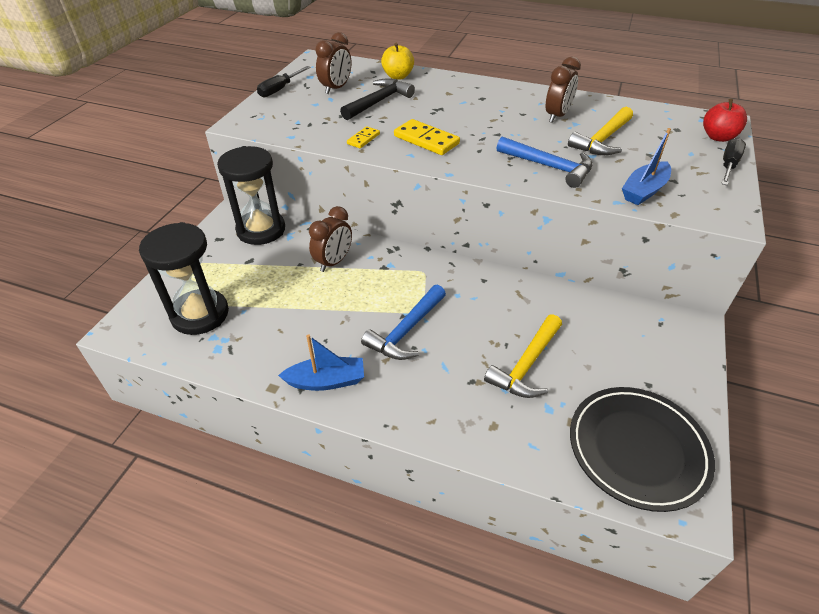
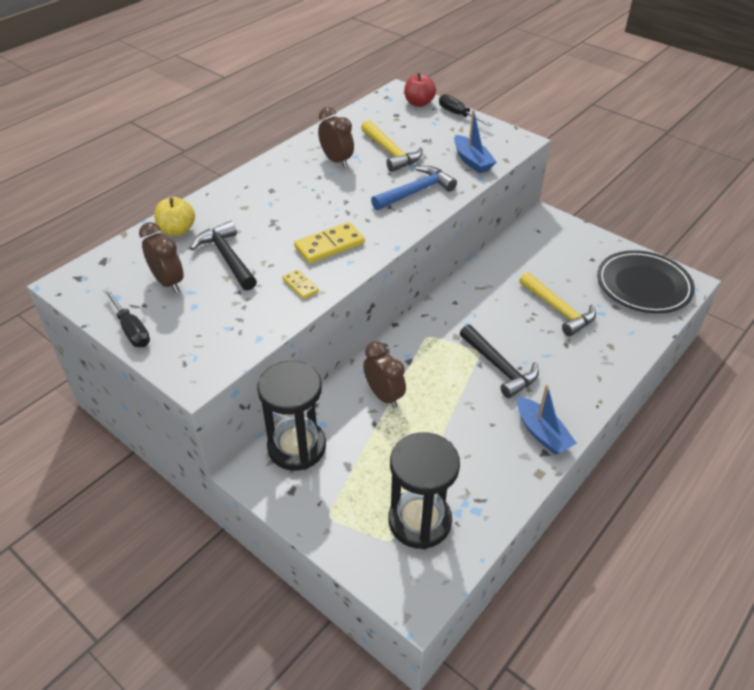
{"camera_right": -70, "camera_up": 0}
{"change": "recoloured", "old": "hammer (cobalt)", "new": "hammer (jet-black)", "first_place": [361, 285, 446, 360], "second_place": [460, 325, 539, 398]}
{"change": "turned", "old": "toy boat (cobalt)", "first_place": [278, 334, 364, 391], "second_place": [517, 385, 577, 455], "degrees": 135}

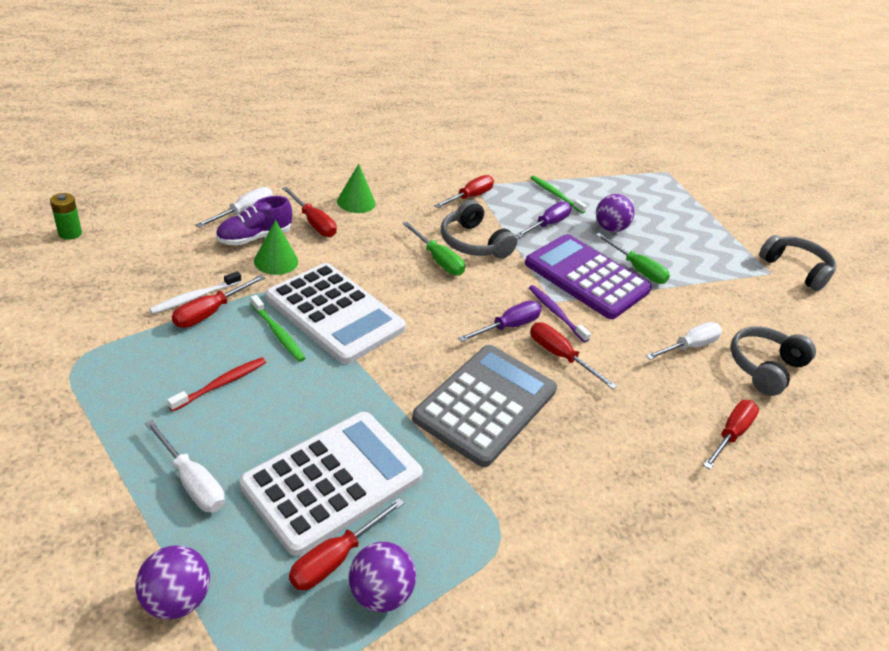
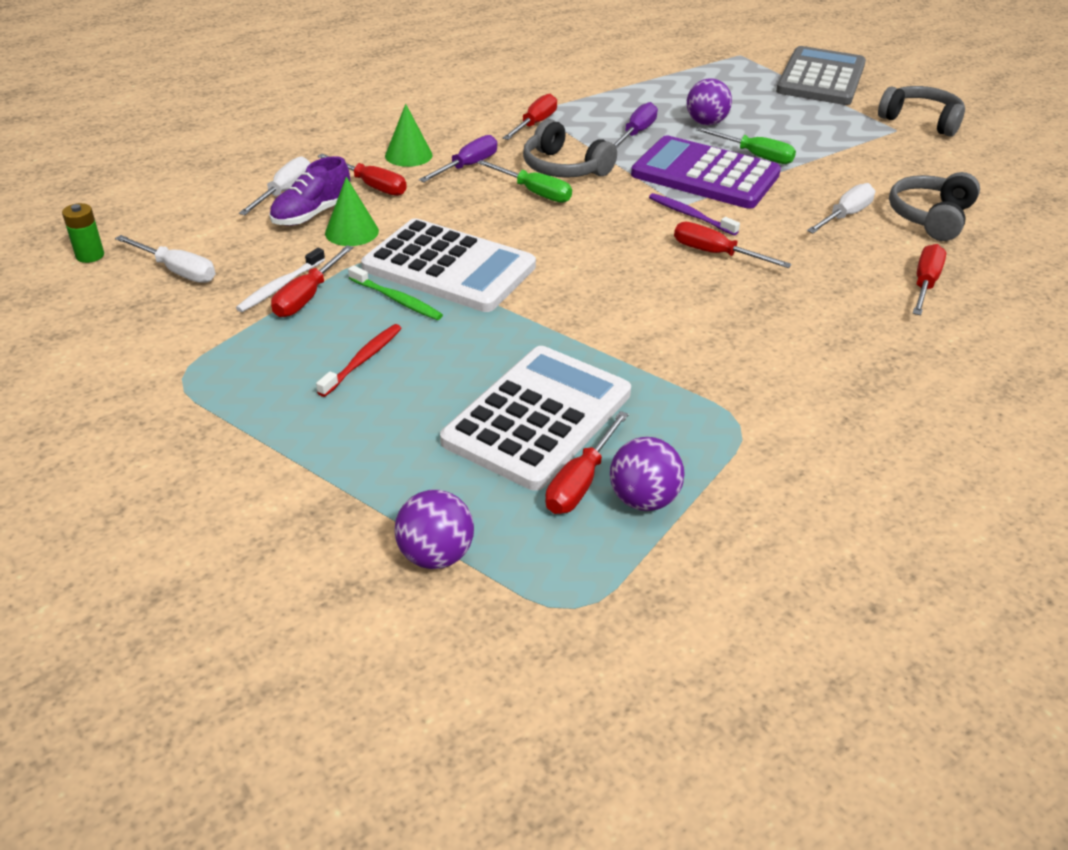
{"camera_right": -10, "camera_up": 0}
{"change": "removed", "old": "dental brush (leaf-green)", "first_place": [531, 176, 587, 214]}
{"change": "moved", "old": "screwdriver (snow-white)", "first_place": [145, 420, 225, 513], "second_place": [115, 235, 215, 283]}
{"change": "moved", "old": "adding machine (gray)", "first_place": [412, 345, 557, 467], "second_place": [776, 46, 866, 105]}
{"change": "moved", "old": "screwdriver (royal purple)", "first_place": [458, 301, 542, 342], "second_place": [419, 135, 497, 182]}

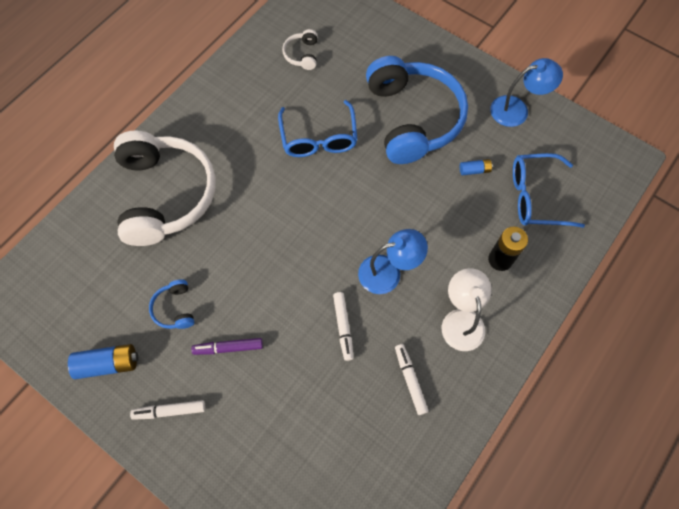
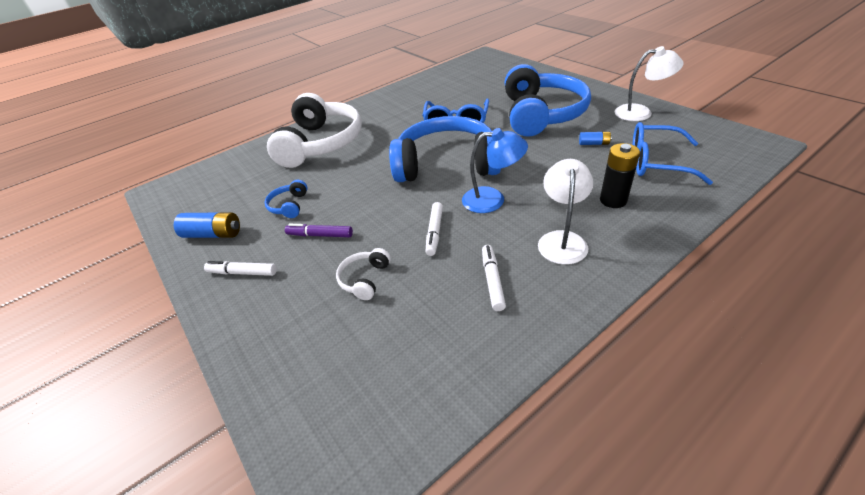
{"camera_right": 20, "camera_up": -25}
{"change": "added", "new": "headset (cobalt)", "second_place": [389, 116, 501, 182]}
{"change": "moved", "old": "headset (snow-white)", "first_place": [282, 29, 318, 70], "second_place": [336, 248, 391, 300]}
{"change": "recoloured", "old": "desk lamp (cobalt)", "new": "desk lamp (snow-white)", "first_place": [490, 58, 563, 127], "second_place": [615, 46, 683, 121]}

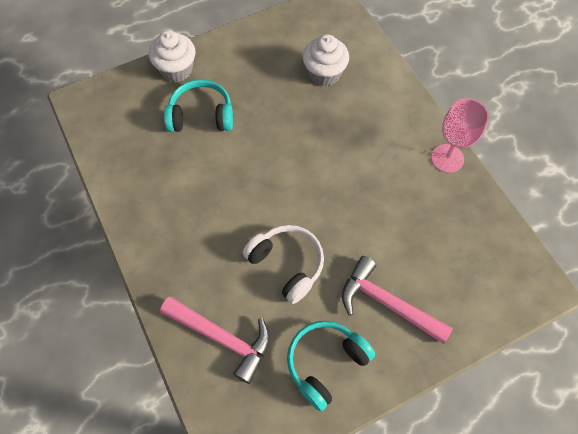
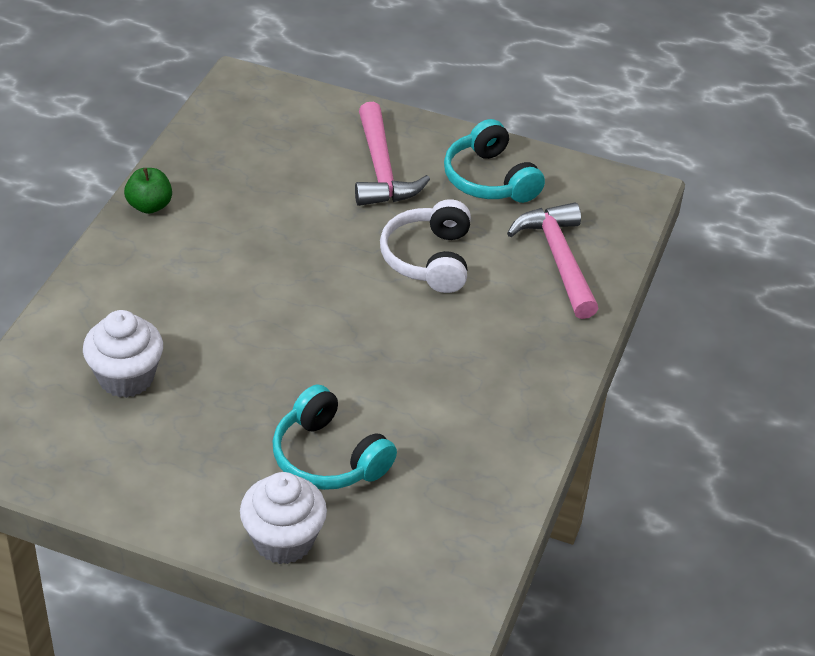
{"camera_right": -135, "camera_up": -20}
{"change": "replaced", "old": "goblet (pink)", "new": "toy apple (leaf-green)", "first_place": [431, 98, 489, 173], "second_place": [124, 168, 172, 214]}
{"change": "turned", "old": "headset (turquoise)", "first_place": [287, 321, 375, 411], "second_place": [444, 119, 545, 203], "degrees": 60}

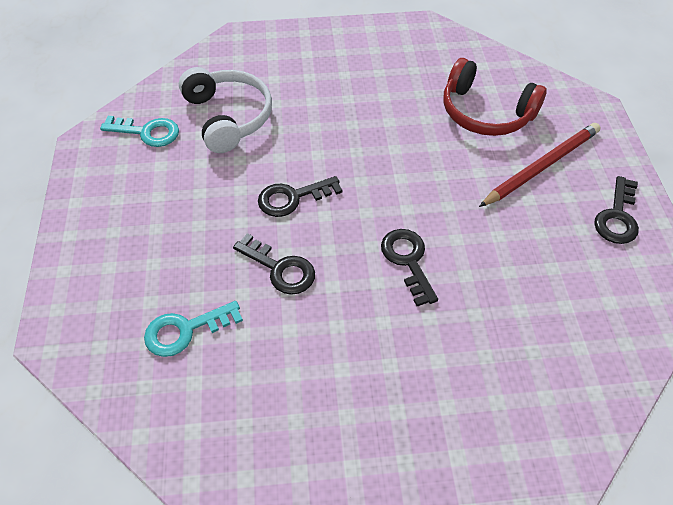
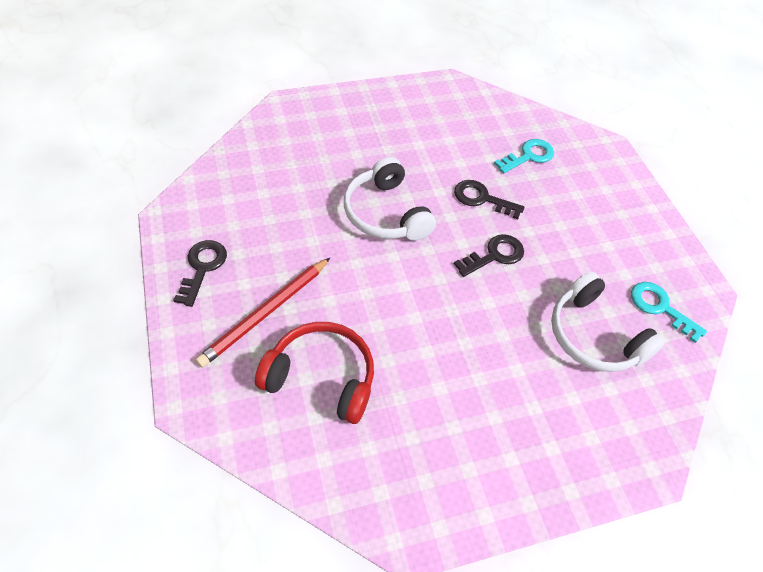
{"camera_right": 165, "camera_up": 0}
{"change": "replaced", "old": "door key (jet-black)", "new": "headset (snow-white)", "first_place": [381, 229, 438, 306], "second_place": [344, 157, 436, 241]}
{"change": "turned", "old": "door key (turquoise)", "first_place": [100, 116, 179, 147], "second_place": [631, 282, 707, 343], "degrees": 45}

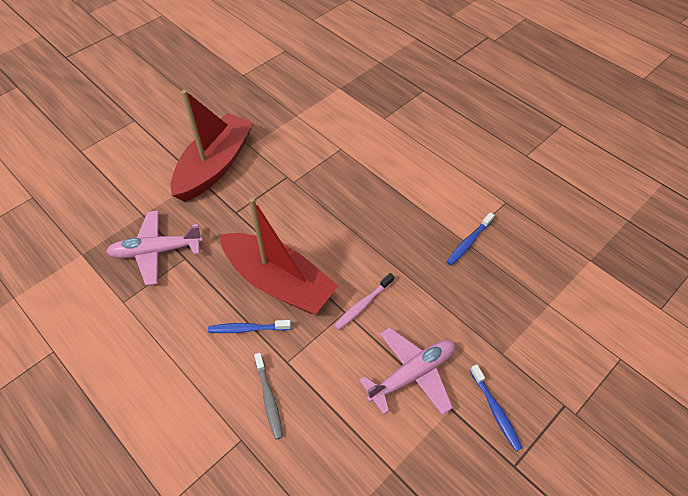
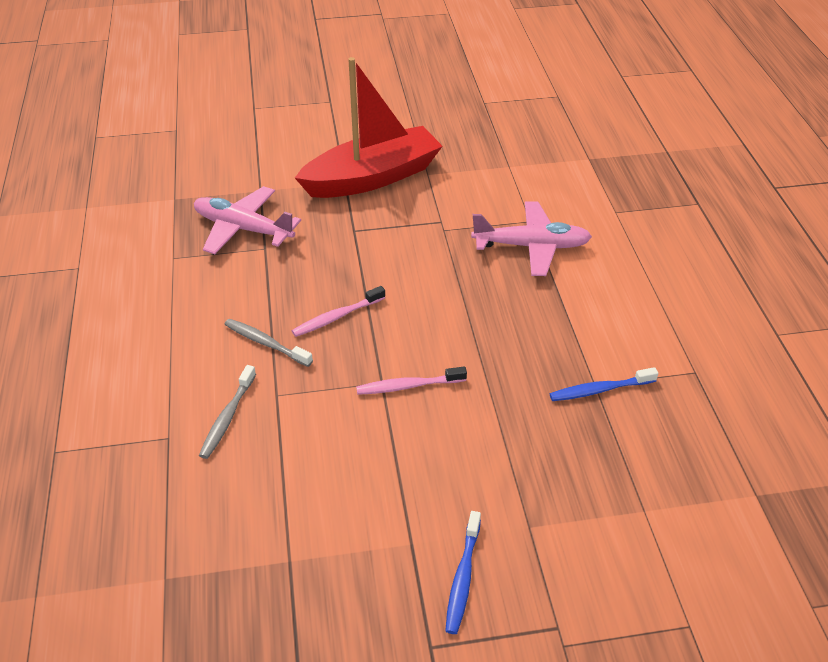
{"camera_right": 35, "camera_up": -10}
{"change": "moved", "old": "aeroplane (pink)", "first_place": [359, 327, 455, 415], "second_place": [471, 201, 592, 276]}
{"change": "replaced", "old": "toy boat (crimson)", "new": "dental brush (pink)", "first_place": [220, 197, 338, 314], "second_place": [292, 286, 385, 337]}
{"change": "recoloured", "old": "dental brush (cobalt)", "new": "dental brush (gray)", "first_place": [208, 320, 291, 333], "second_place": [224, 319, 313, 367]}

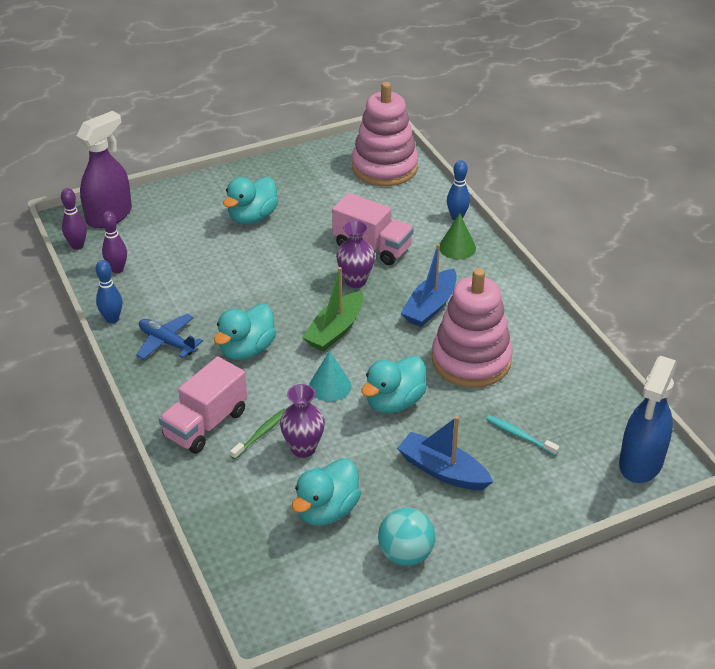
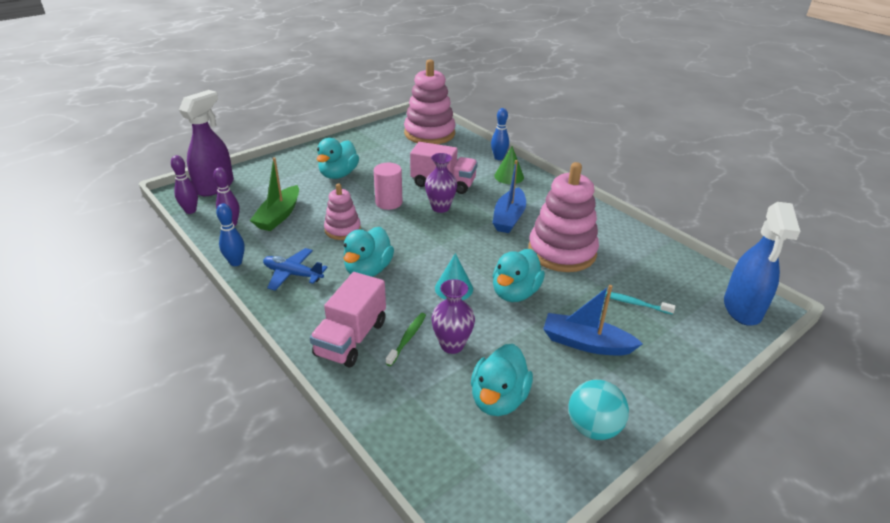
{"camera_right": -15, "camera_up": -5}
{"change": "added", "new": "stacking toy (pink)", "second_place": [324, 184, 361, 240]}
{"change": "added", "new": "cylinder shape (pink)", "second_place": [374, 163, 402, 210]}
{"change": "moved", "old": "toy boat (leaf-green)", "first_place": [302, 267, 363, 352], "second_place": [250, 157, 299, 231]}

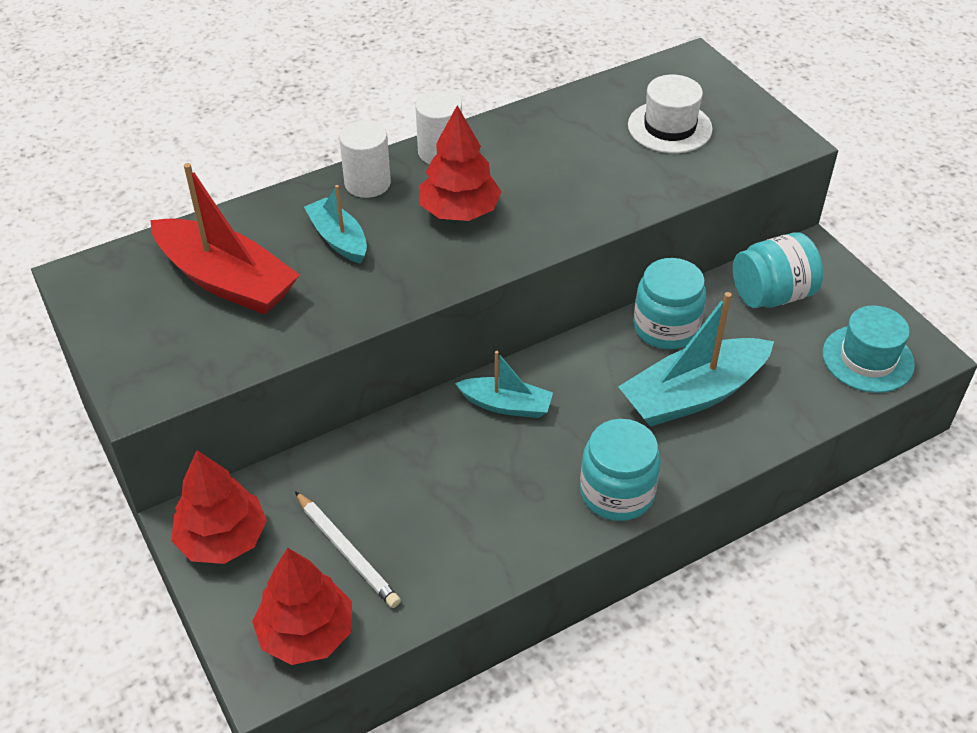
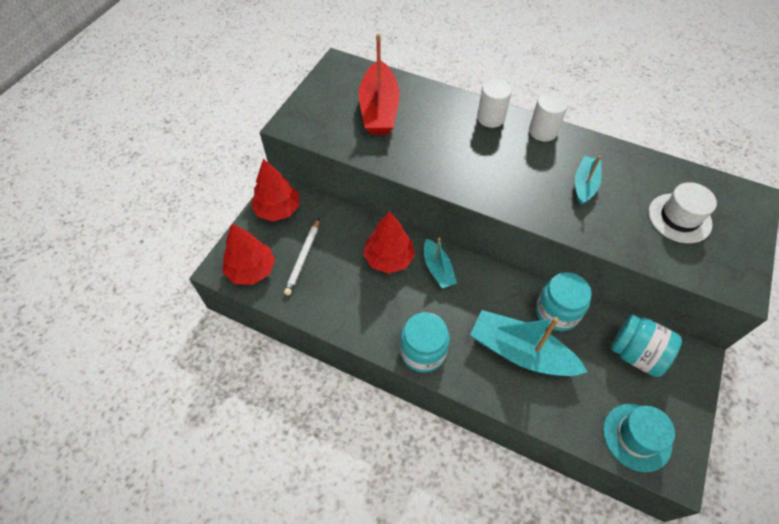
{"camera_right": 55, "camera_up": 10}
{"change": "moved", "old": "toy boat (turquoise)", "first_place": [304, 185, 367, 264], "second_place": [575, 156, 602, 205]}
{"change": "moved", "old": "fir tree (crimson)", "first_place": [419, 106, 502, 221], "second_place": [363, 211, 415, 274]}

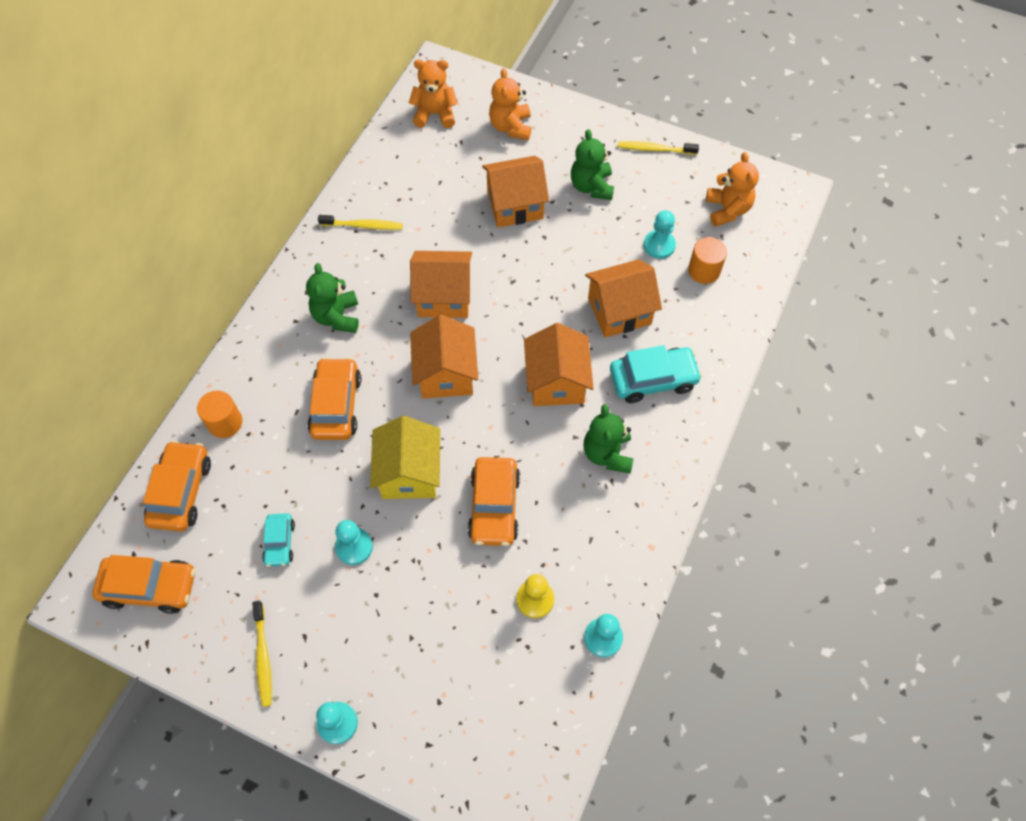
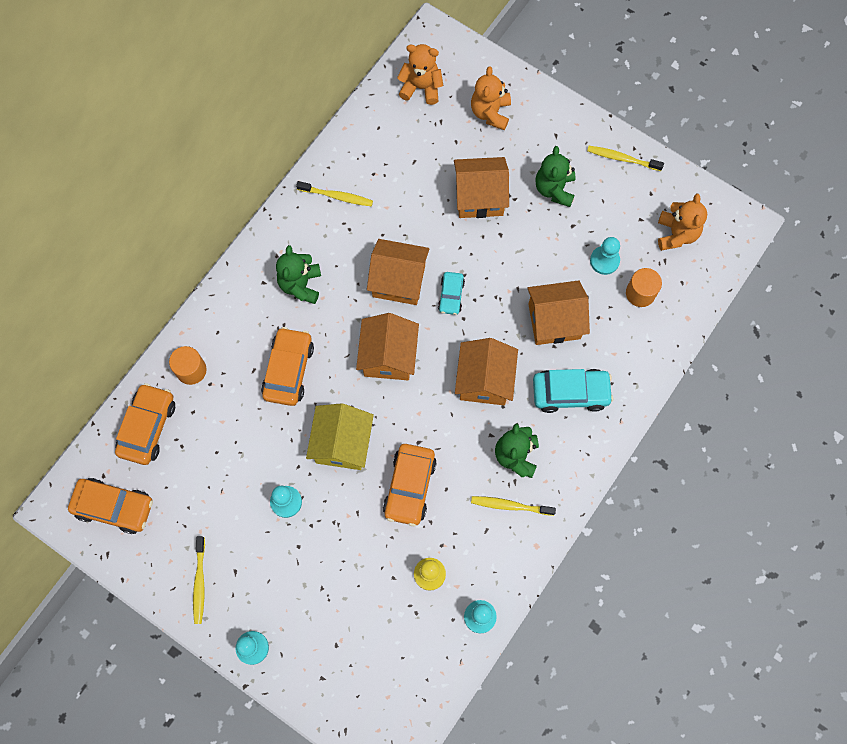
{"camera_right": 10, "camera_up": 10}
{"change": "added", "new": "dental brush (golden)", "second_place": [471, 496, 556, 516]}
{"change": "moved", "old": "toy car (turquoise)", "first_place": [262, 513, 295, 567], "second_place": [438, 272, 465, 315]}

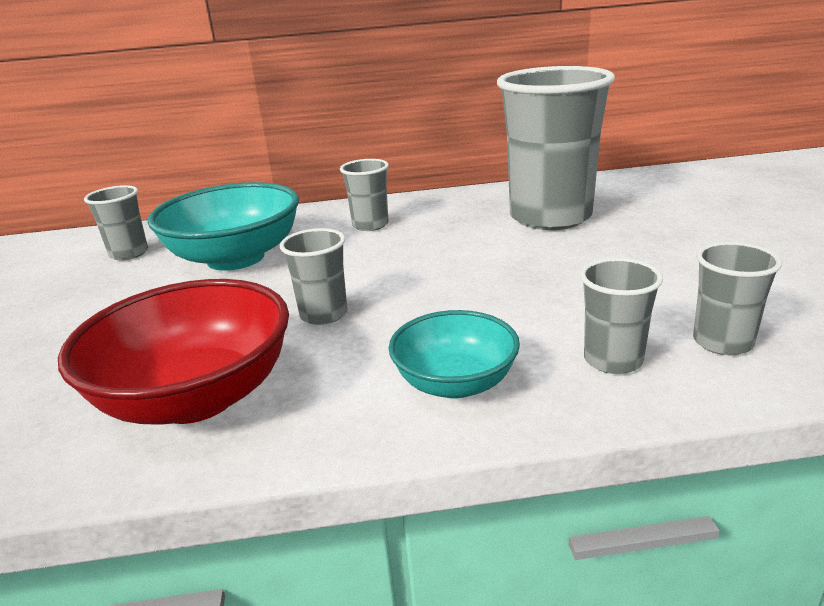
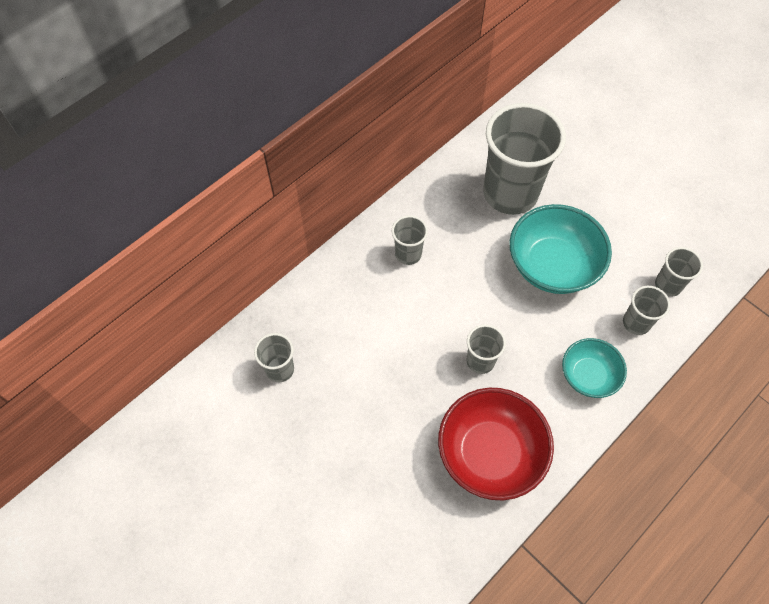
{"camera_right": -40, "camera_up": 35}
{"change": "moved", "old": "deep dish (turquoise)", "first_place": [147, 182, 299, 271], "second_place": [510, 204, 612, 294]}

